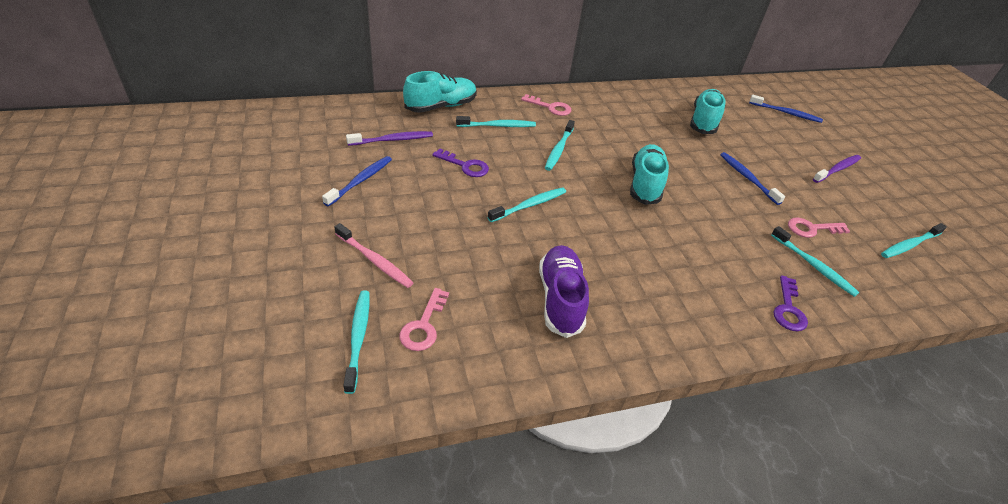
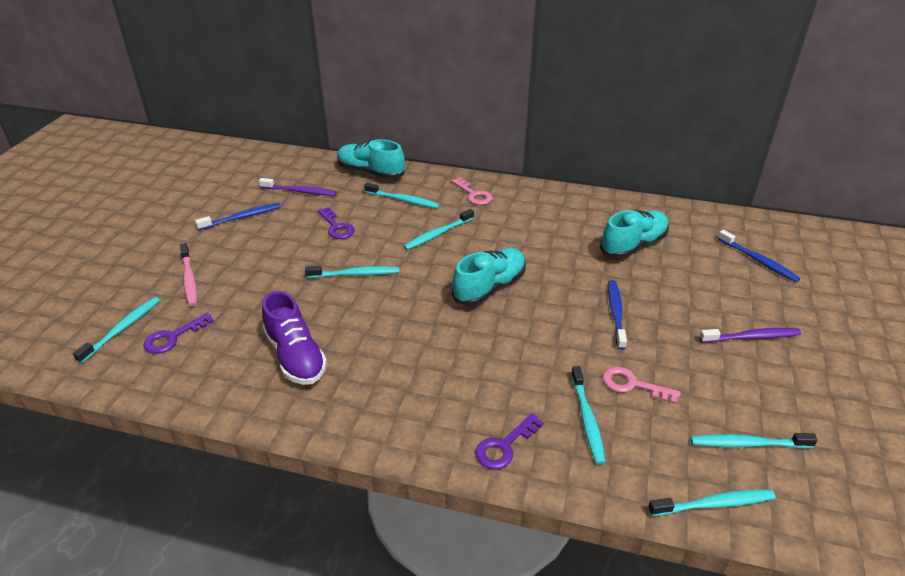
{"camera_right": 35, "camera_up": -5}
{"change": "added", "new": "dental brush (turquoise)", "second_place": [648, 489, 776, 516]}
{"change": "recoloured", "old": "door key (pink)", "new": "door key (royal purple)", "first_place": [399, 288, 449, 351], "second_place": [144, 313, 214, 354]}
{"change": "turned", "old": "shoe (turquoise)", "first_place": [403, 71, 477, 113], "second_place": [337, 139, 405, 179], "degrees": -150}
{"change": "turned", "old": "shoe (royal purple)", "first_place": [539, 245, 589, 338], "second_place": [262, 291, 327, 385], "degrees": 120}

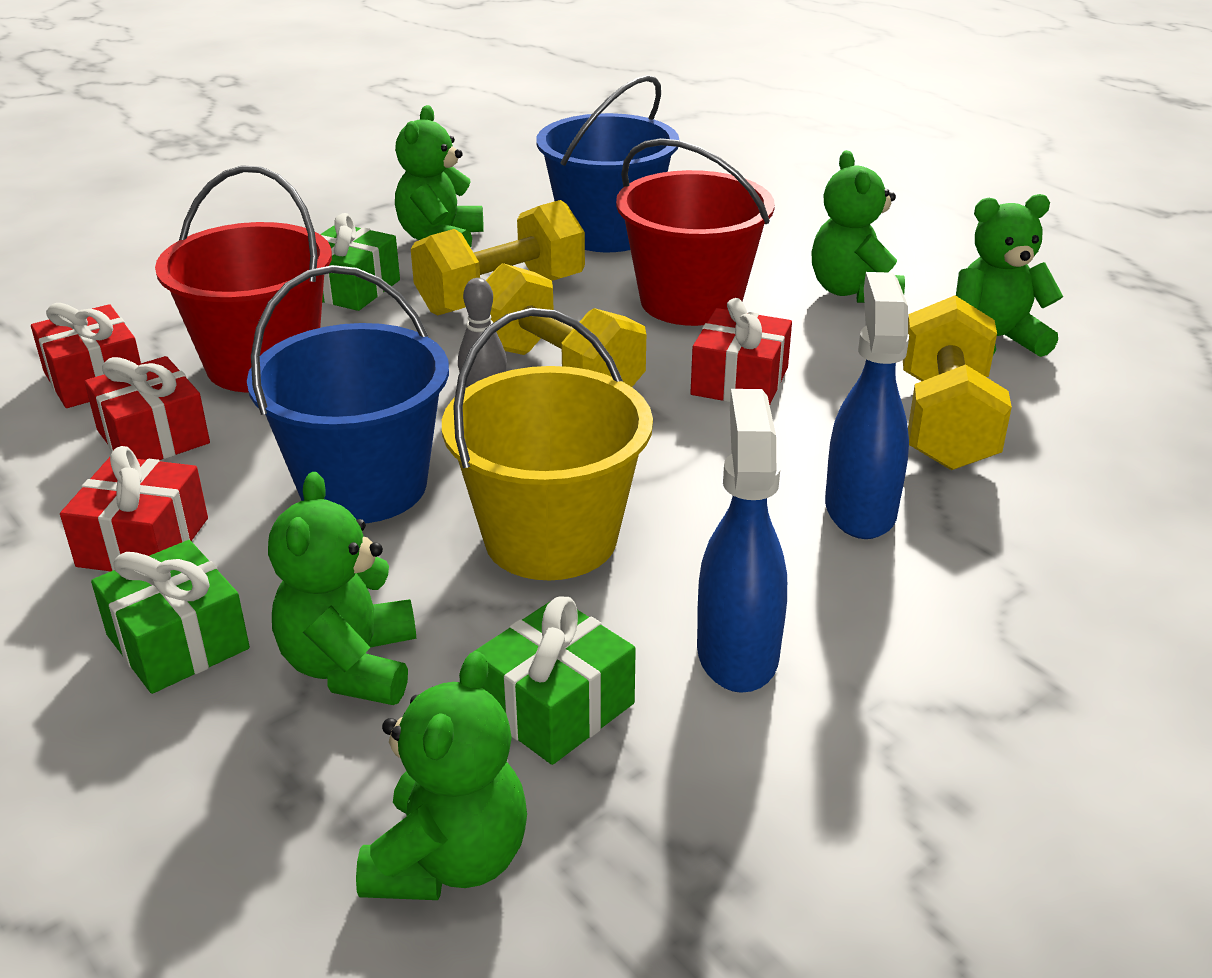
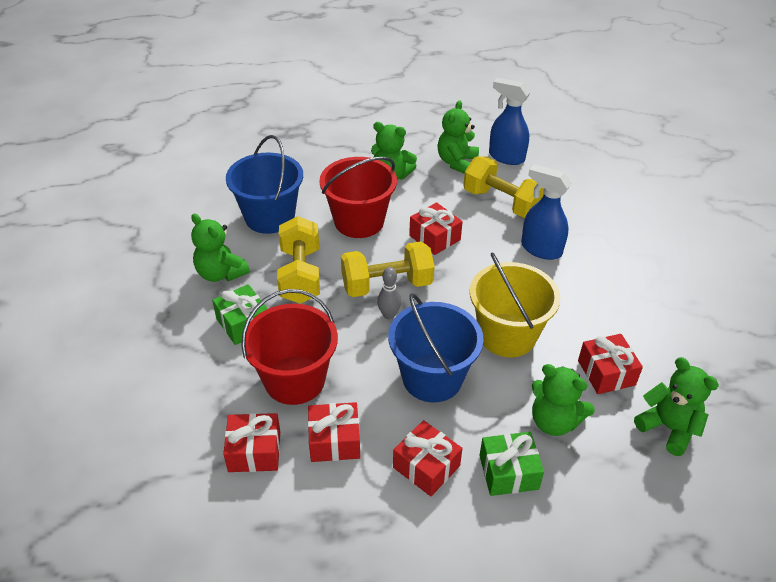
{"camera_right": -60, "camera_up": 10}
{"change": "moved", "old": "spray bottle (cobalt)", "first_place": [697, 389, 787, 693], "second_place": [489, 78, 531, 165]}
{"change": "recoloured", "old": "wrapped gift (leaf-green)", "new": "wrapped gift (crimson)", "first_place": [473, 596, 636, 765], "second_place": [578, 334, 643, 394]}

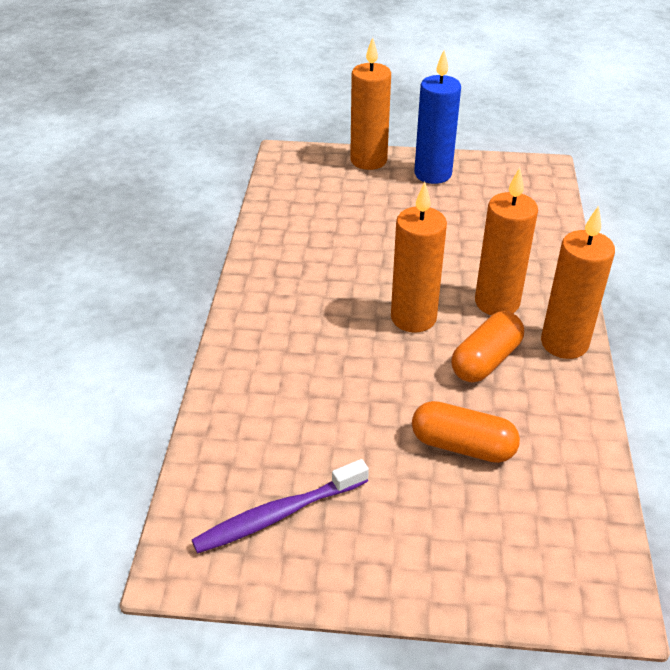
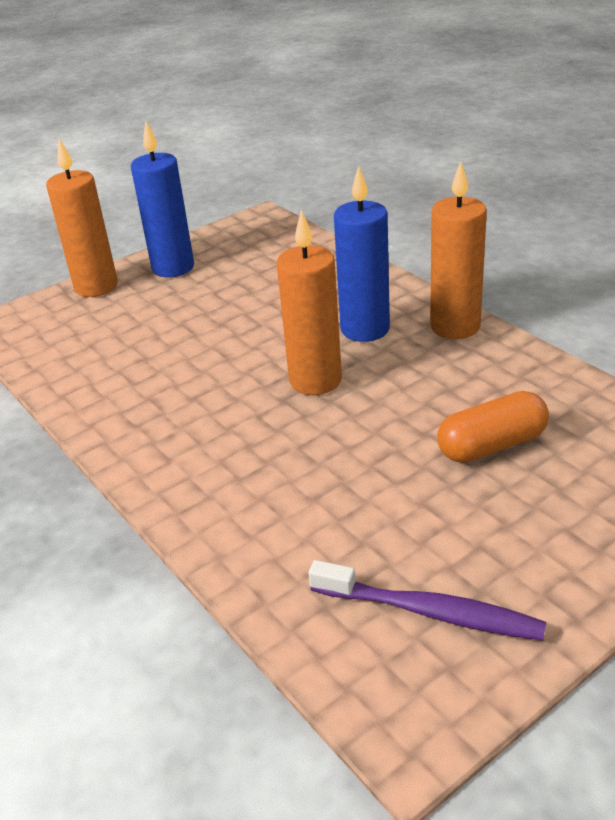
{"camera_right": -40, "camera_up": -5}
{"change": "removed", "old": "capsule (bright orange)", "first_place": [451, 311, 524, 382]}
{"change": "recoloured", "old": "wax candle (bright orange)", "new": "wax candle (cobalt)", "first_place": [475, 167, 538, 315], "second_place": [334, 166, 390, 342]}
{"change": "turned", "old": "dental brush (royal purple)", "first_place": [192, 459, 369, 554], "second_place": [309, 560, 546, 640], "degrees": -90}

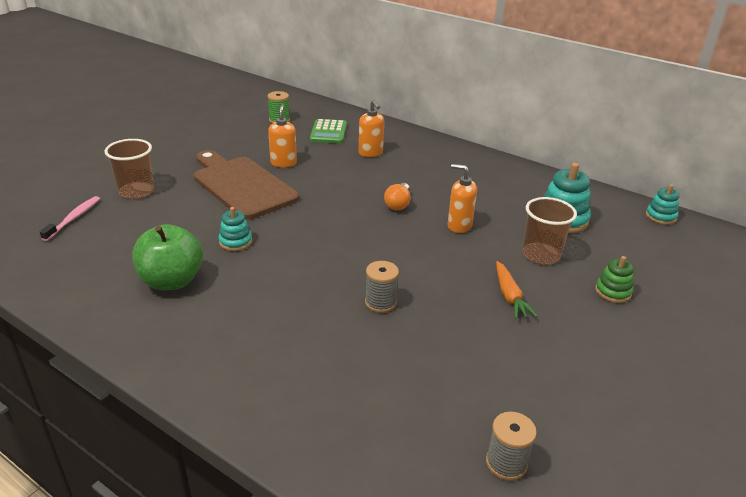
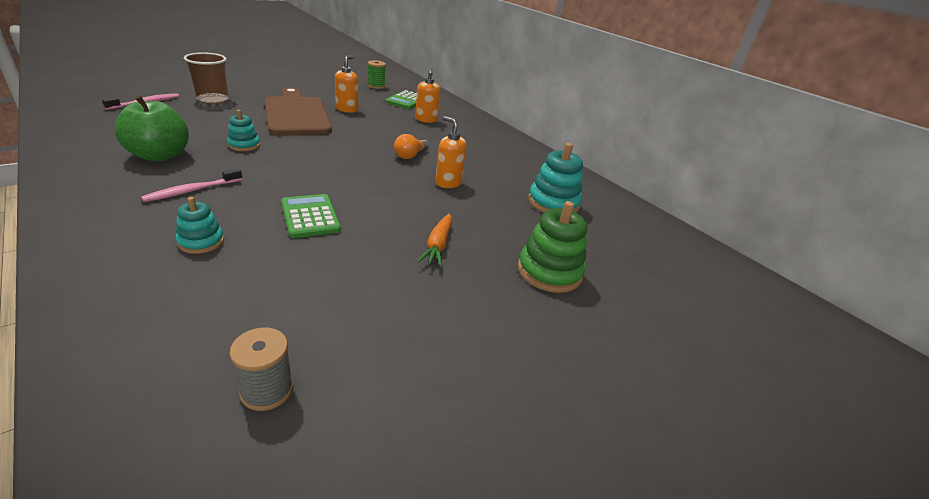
{"camera_right": 15, "camera_up": 0}
{"change": "removed", "old": "cup (brown)", "first_place": [523, 197, 577, 265]}
{"change": "added", "new": "dental brush (pink)", "second_place": [141, 168, 242, 202]}
{"change": "moved", "old": "stacking toy (turquoise)", "first_place": [646, 184, 679, 225], "second_place": [176, 197, 224, 254]}
{"change": "replaced", "old": "bobbin (gray)", "new": "adding machine (leaf-green)", "first_place": [365, 261, 399, 313], "second_place": [281, 194, 341, 238]}
{"change": "resized", "old": "stacking toy (leaf-green)", "first_place": [595, 256, 634, 303], "second_place": [518, 201, 587, 293], "factor": 1.69}

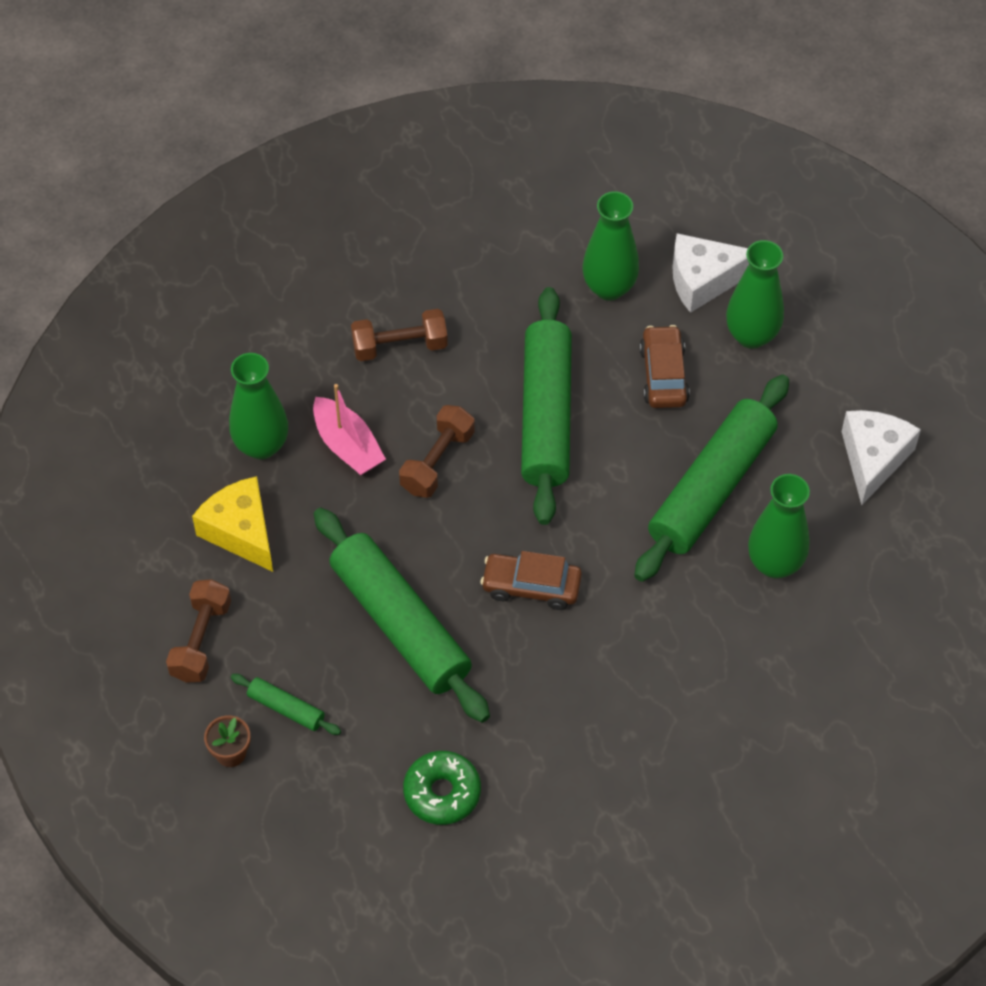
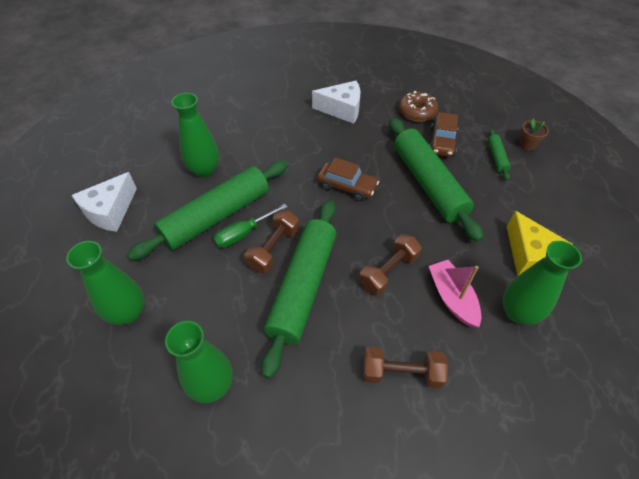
{"camera_right": -165, "camera_up": -5}
{"change": "added", "new": "screwdriver (leaf-green)", "second_place": [213, 204, 287, 248]}
{"change": "moved", "old": "hand weight (brown)", "first_place": [166, 579, 231, 683], "second_place": [244, 210, 299, 273]}
{"change": "moved", "old": "toy car (brown)", "first_place": [639, 325, 690, 408], "second_place": [429, 112, 458, 157]}
{"change": "moved", "old": "cheese wedge (snow-white)", "first_place": [673, 233, 749, 313], "second_place": [312, 81, 360, 124]}
{"change": "recoloured", "old": "glazed donut (leaf-green)", "new": "glazed donut (brown)", "first_place": [403, 751, 481, 825], "second_place": [399, 91, 438, 122]}
{"change": "turned", "old": "rolling pin (leaf-green)", "first_place": [231, 674, 341, 735], "second_place": [488, 129, 511, 181], "degrees": 45}

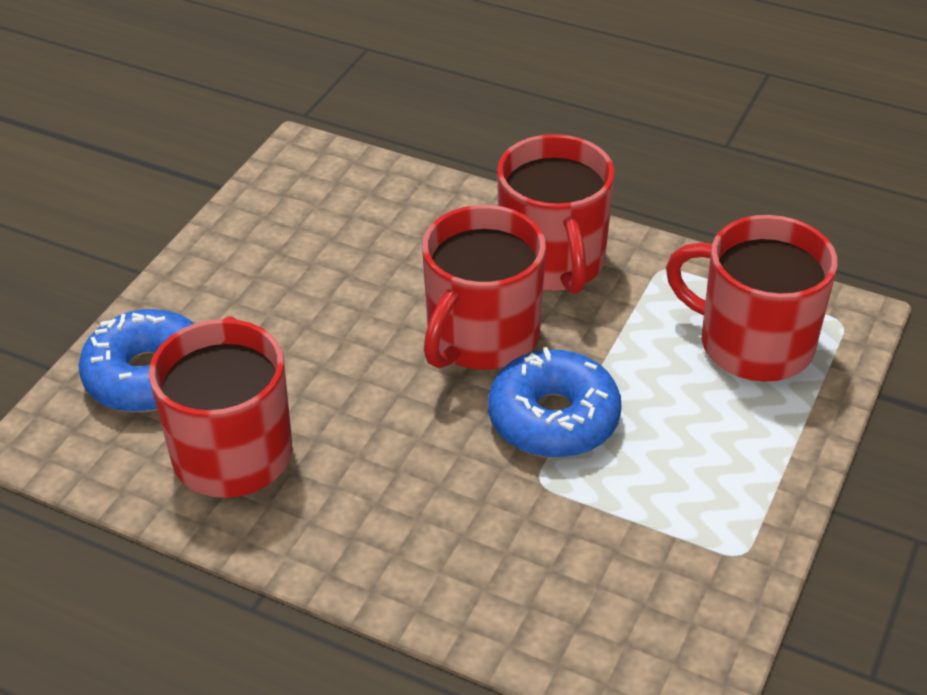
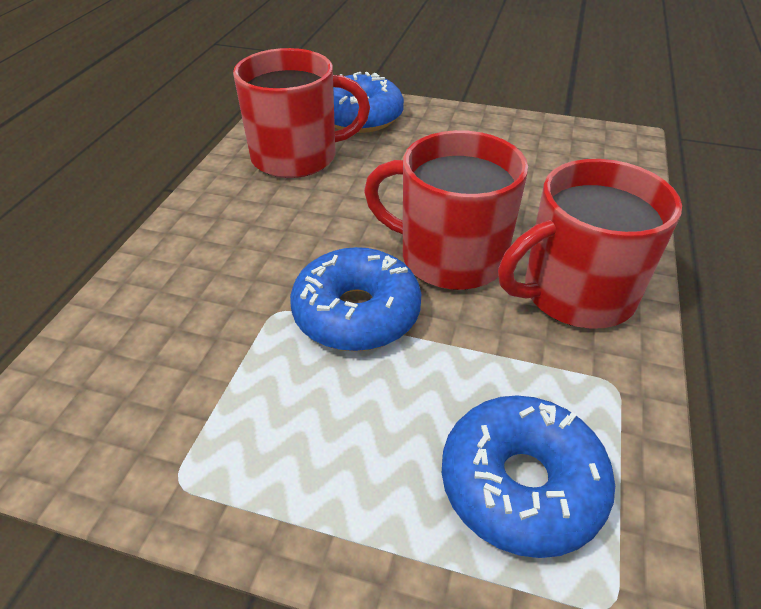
{"camera_right": 80, "camera_up": 0}
{"change": "replaced", "old": "tea mug (crimson)", "new": "glazed donut (cobalt)", "first_place": [666, 215, 838, 382], "second_place": [442, 395, 615, 558]}

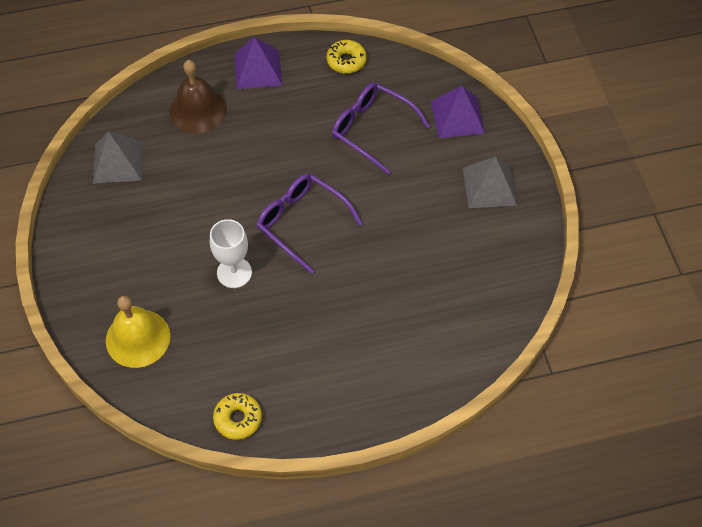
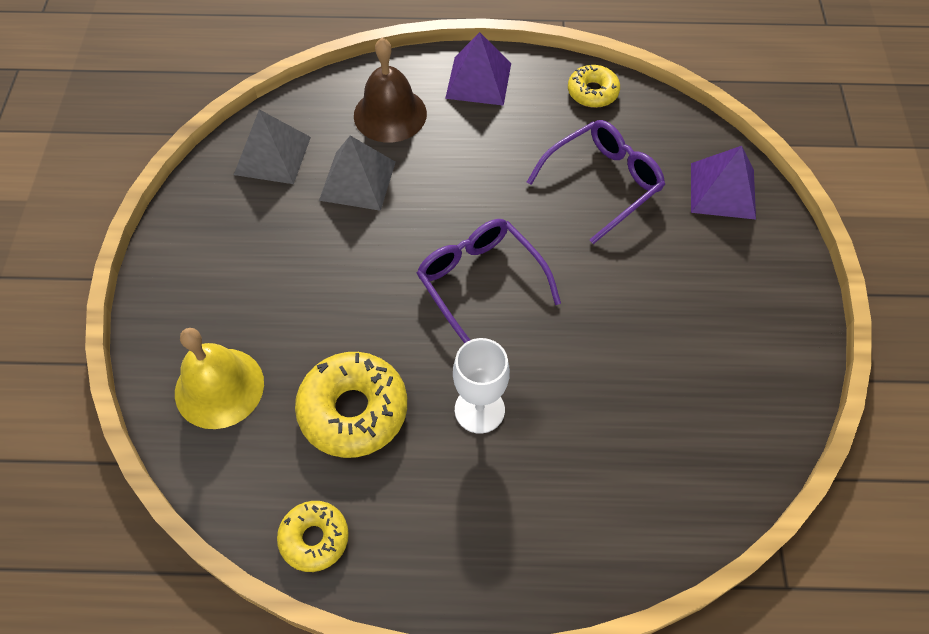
{"camera_right": 15, "camera_up": 0}
{"change": "added", "new": "glazed donut (golden)", "second_place": [295, 352, 407, 458]}
{"change": "moved", "old": "goblet (snow-white)", "first_place": [210, 219, 252, 288], "second_place": [453, 338, 510, 434]}
{"change": "moved", "old": "pyramid (gray)", "first_place": [463, 156, 517, 208], "second_place": [319, 136, 396, 211]}
{"change": "turned", "old": "spectacles (royal purple)", "first_place": [332, 83, 430, 175], "second_place": [527, 120, 665, 244], "degrees": 90}

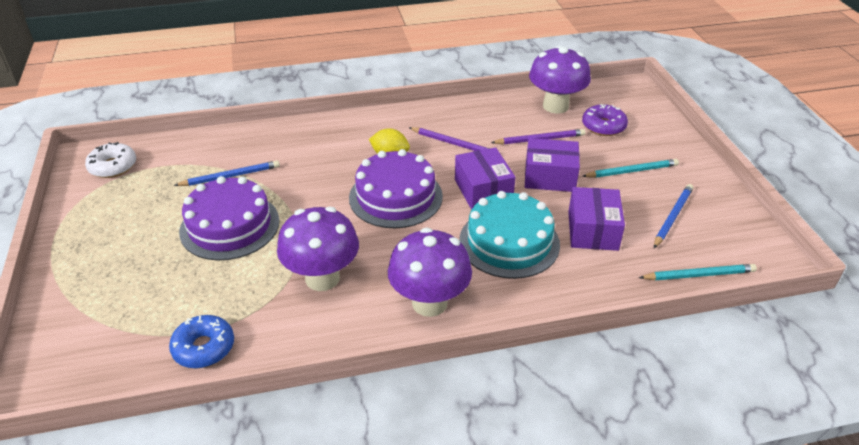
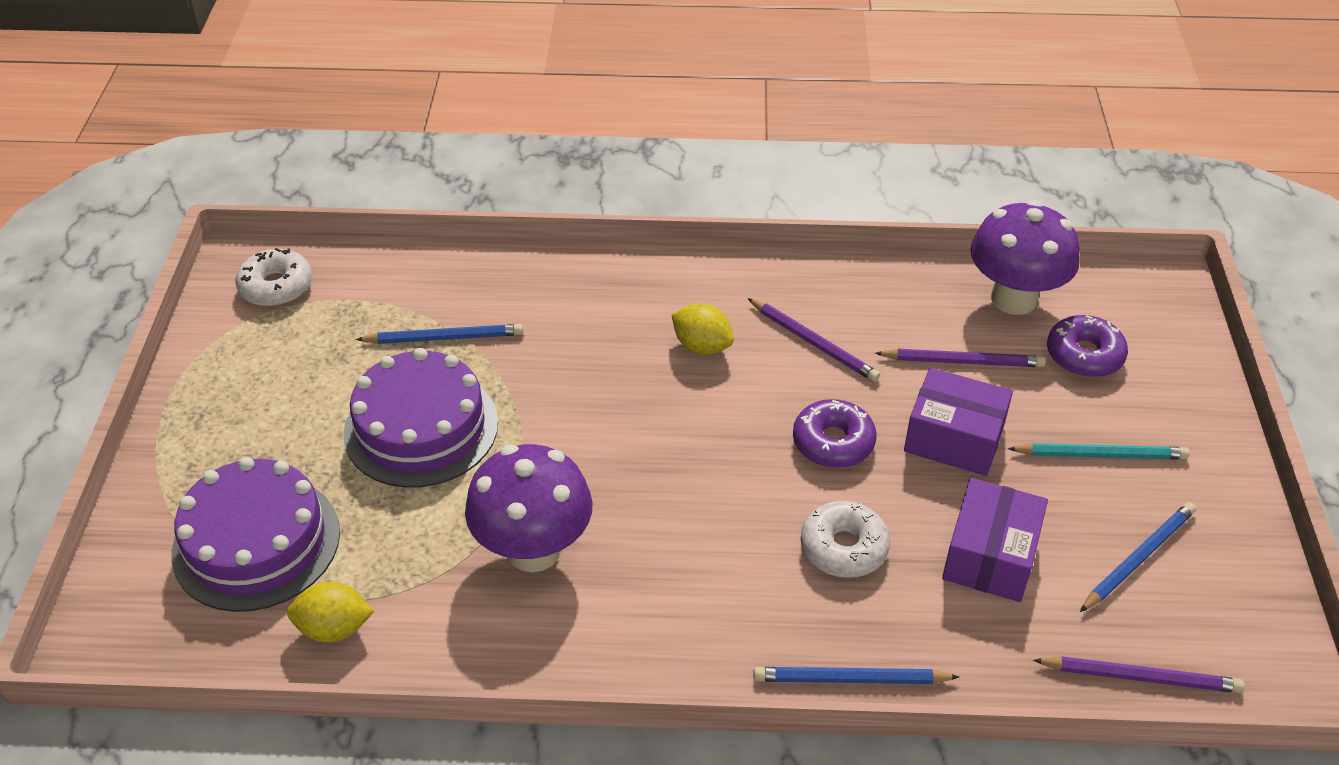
{"camera_right": 15, "camera_up": 5}
{"change": "removed", "old": "mushroom (royal purple)", "first_place": [388, 228, 472, 317]}
{"change": "added", "new": "lead pencil (cobalt)", "second_place": [753, 667, 959, 684]}
{"change": "moved", "old": "gateau (royal purple)", "first_place": [349, 149, 443, 228], "second_place": [172, 457, 340, 612]}
{"change": "replaced", "old": "glazed donut (cobalt)", "new": "citrus fruit (golden)", "first_place": [169, 315, 234, 368], "second_place": [287, 582, 374, 642]}
{"change": "replaced", "old": "parcel (royal purple)", "new": "glazed donut (royal purple)", "first_place": [455, 147, 515, 210], "second_place": [793, 399, 877, 468]}
{"change": "replaced", "old": "gateau (turquoise)", "new": "glazed donut (snow-white)", "first_place": [459, 191, 560, 279], "second_place": [801, 501, 890, 578]}
{"change": "recoloured", "old": "lead pencil (turquoise)", "new": "lead pencil (royal purple)", "first_place": [638, 264, 757, 280], "second_place": [1033, 656, 1244, 693]}

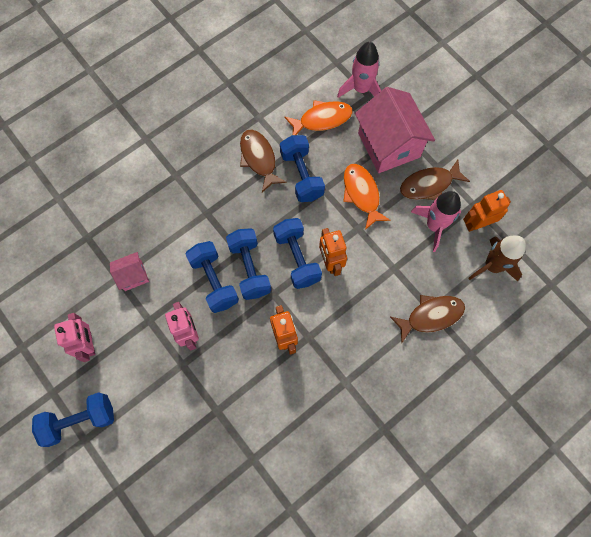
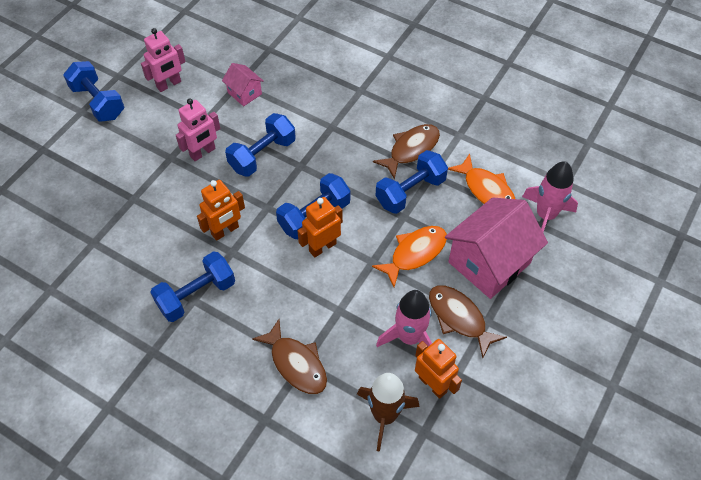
{"camera_right": 70, "camera_up": -15}
{"change": "moved", "old": "hand weight (cobalt)", "first_place": [226, 228, 271, 300], "second_place": [150, 251, 235, 322]}

